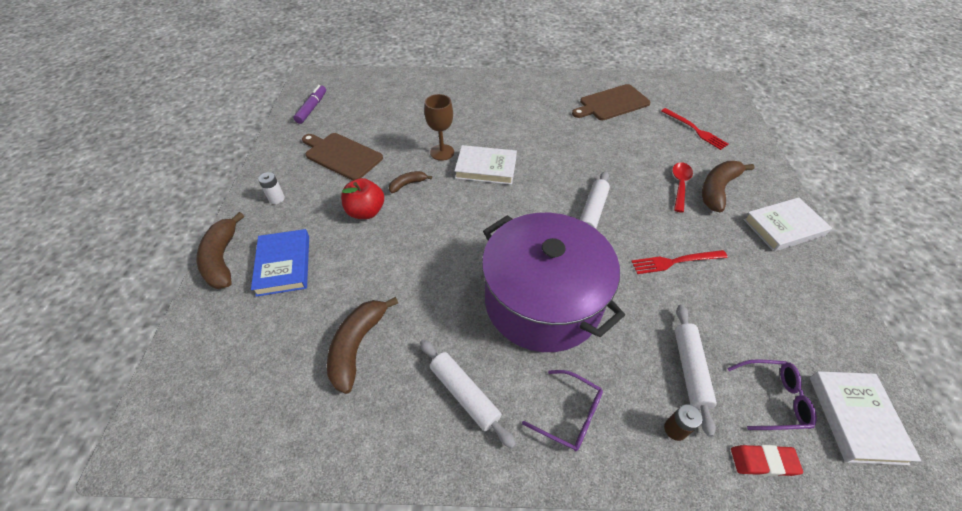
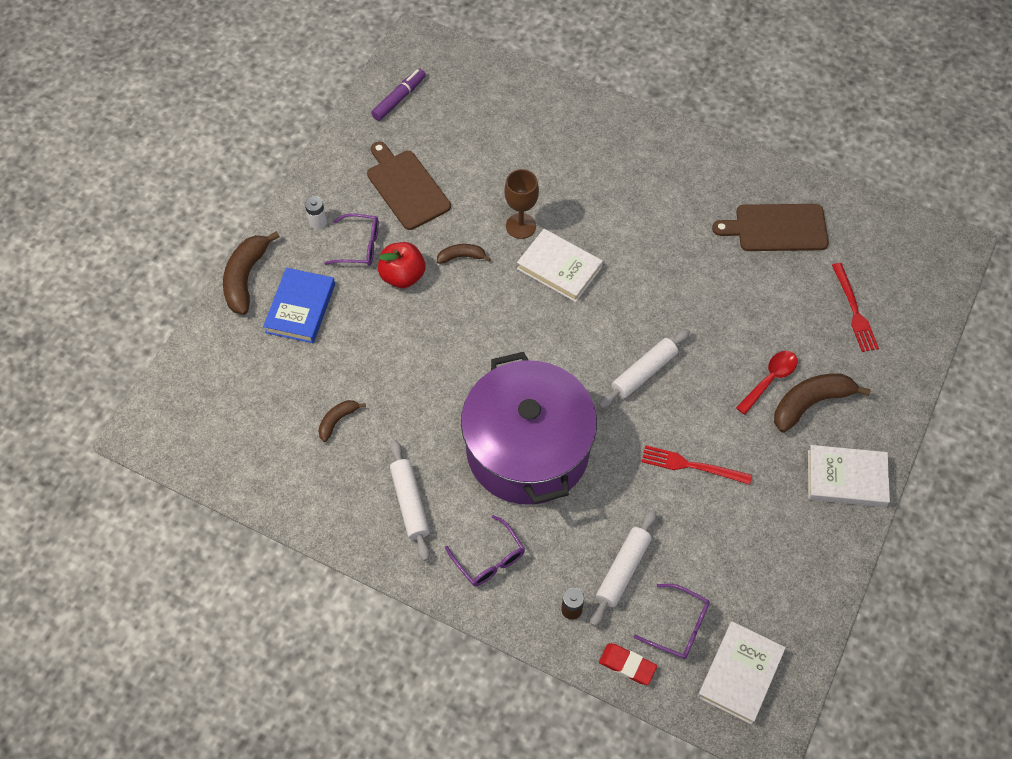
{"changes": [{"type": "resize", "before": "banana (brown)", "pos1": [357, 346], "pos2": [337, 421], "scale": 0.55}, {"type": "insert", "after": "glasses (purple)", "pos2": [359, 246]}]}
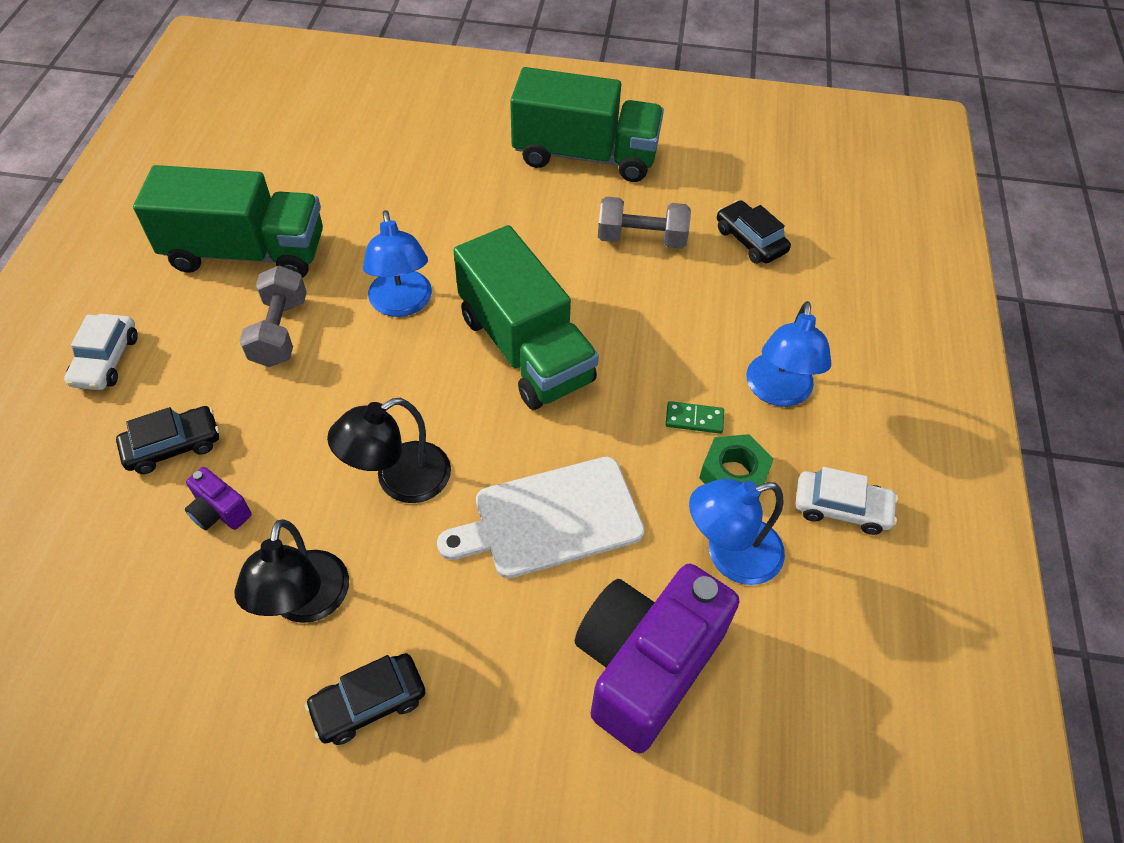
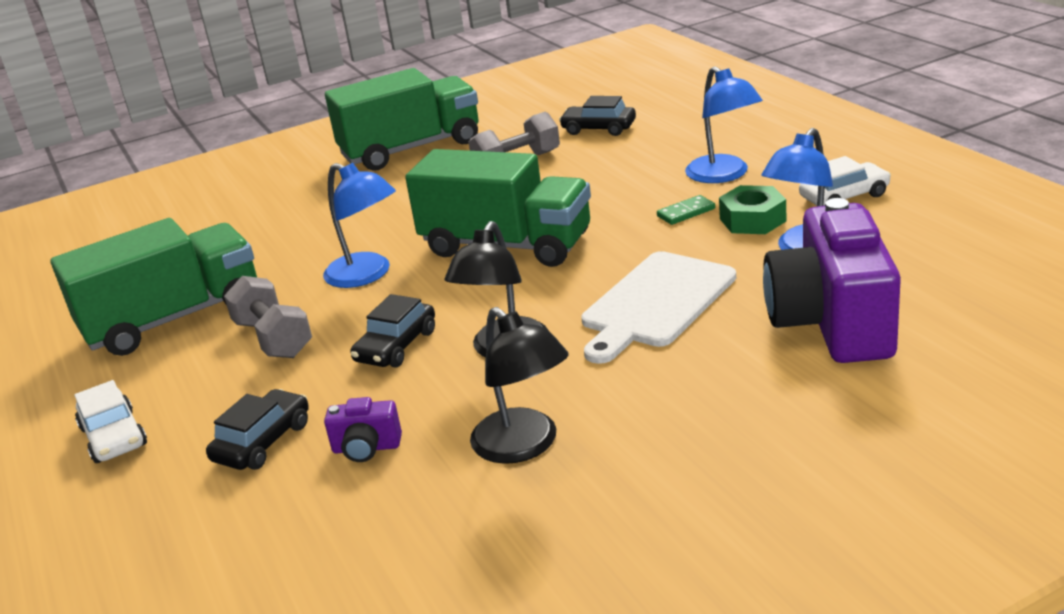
{"changes": [{"type": "move", "before": "car (black)", "pos1": [369, 703], "pos2": [396, 346]}]}
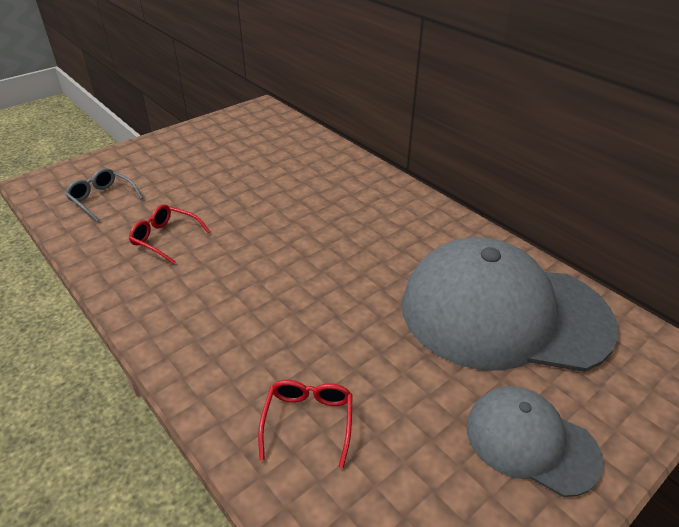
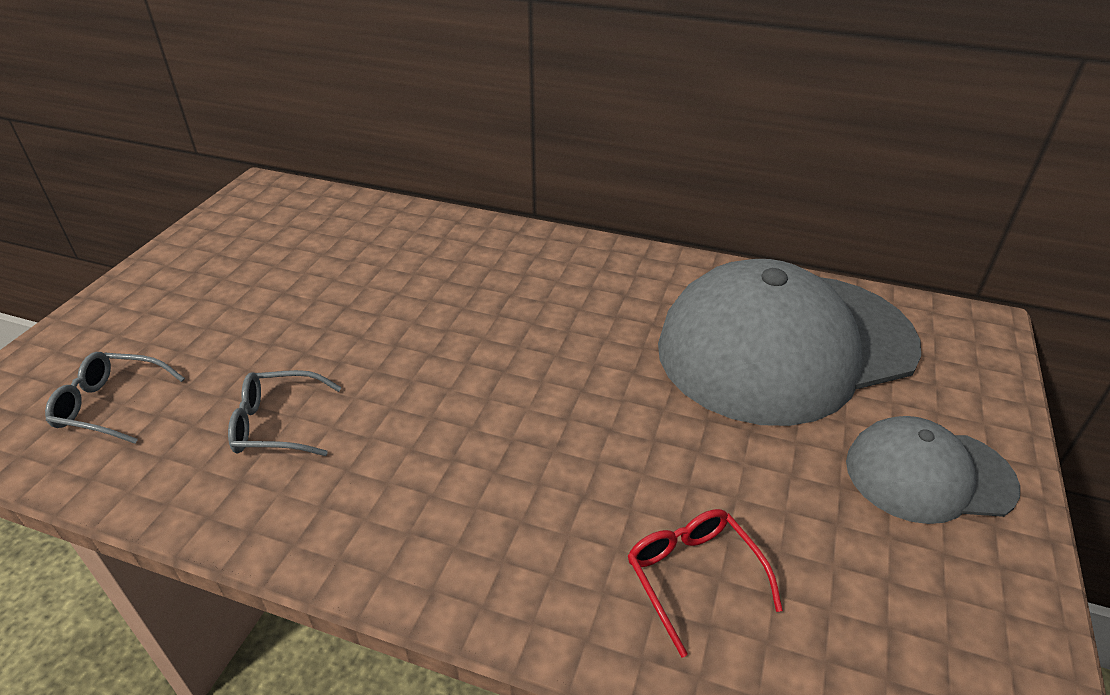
{"changes": [{"type": "recolor", "before": "glasses (red)", "after": "glasses (grey)", "pos1": [165, 238], "pos2": [277, 424]}]}
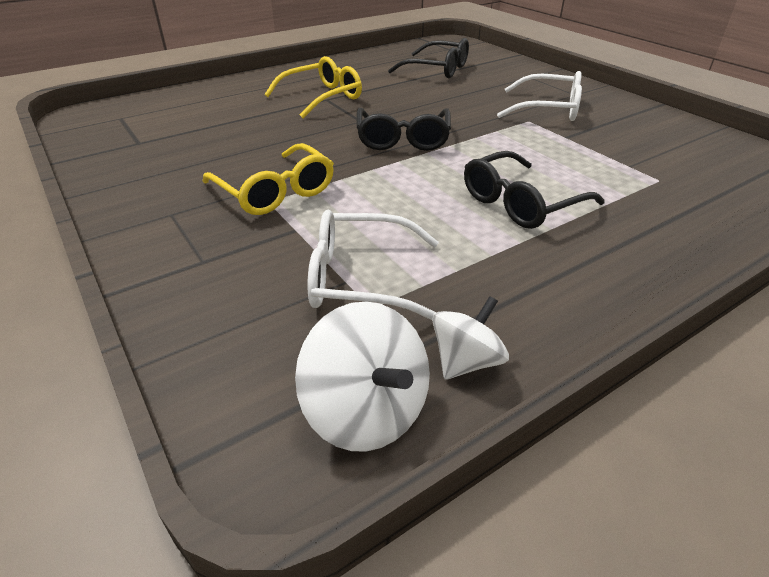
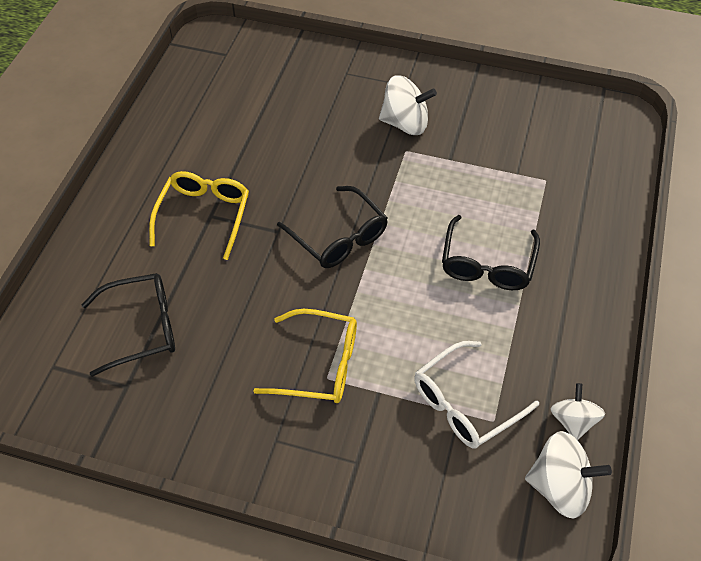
{"changes": [{"type": "move", "before": "glasses (black)", "pos1": [437, 69], "pos2": [141, 328]}, {"type": "replace", "before": "glasses (white)", "after": "spinning top (white)", "pos1": [547, 109], "pos2": [405, 123]}]}
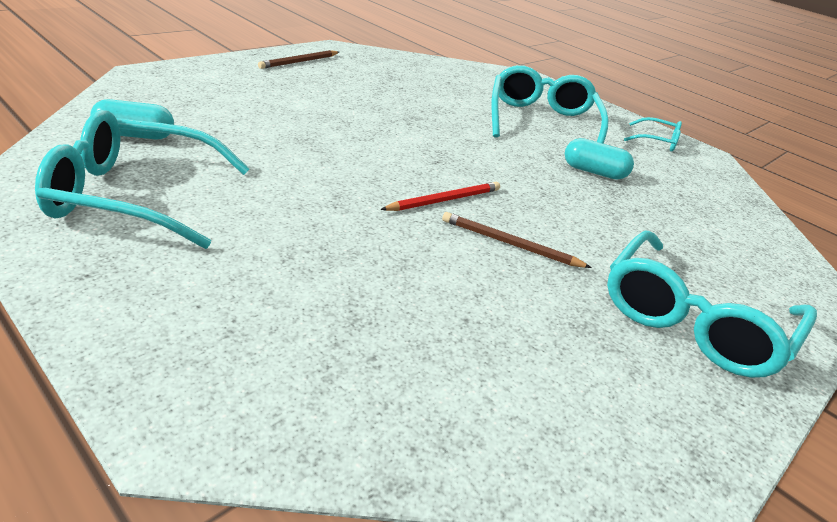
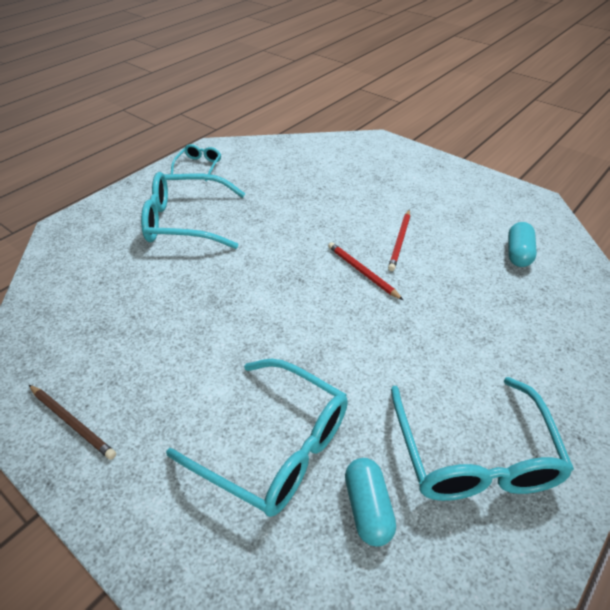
{"changes": [{"type": "move", "before": "capsule (turquoise)", "pos1": [594, 172], "pos2": [518, 253]}, {"type": "recolor", "before": "pencil (brown)", "after": "pencil (red)", "pos1": [510, 244], "pos2": [400, 241]}, {"type": "move", "before": "glasses (turquoise)", "pos1": [693, 319], "pos2": [274, 446]}]}
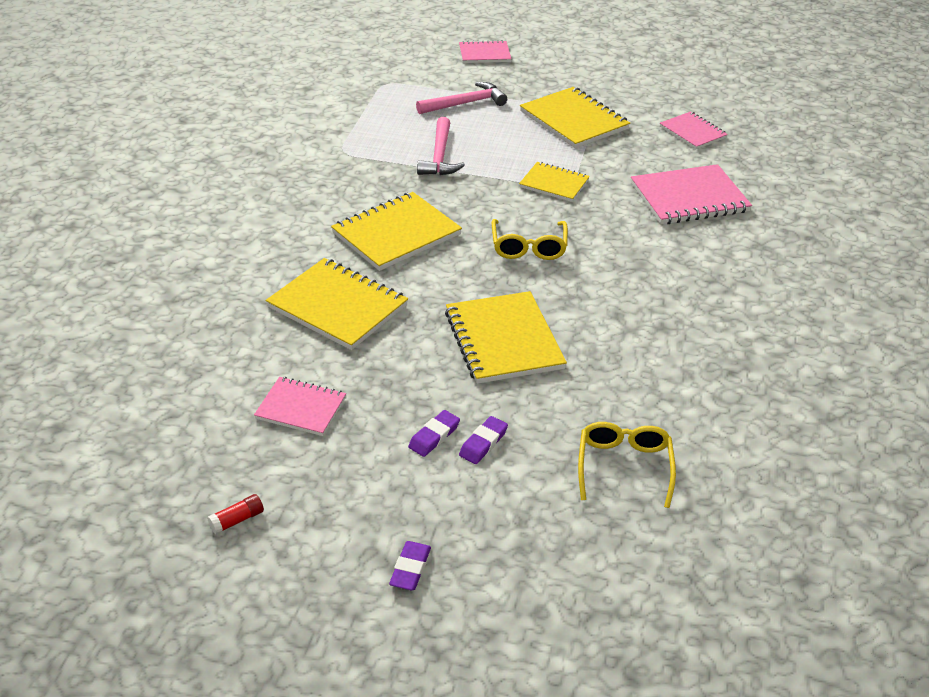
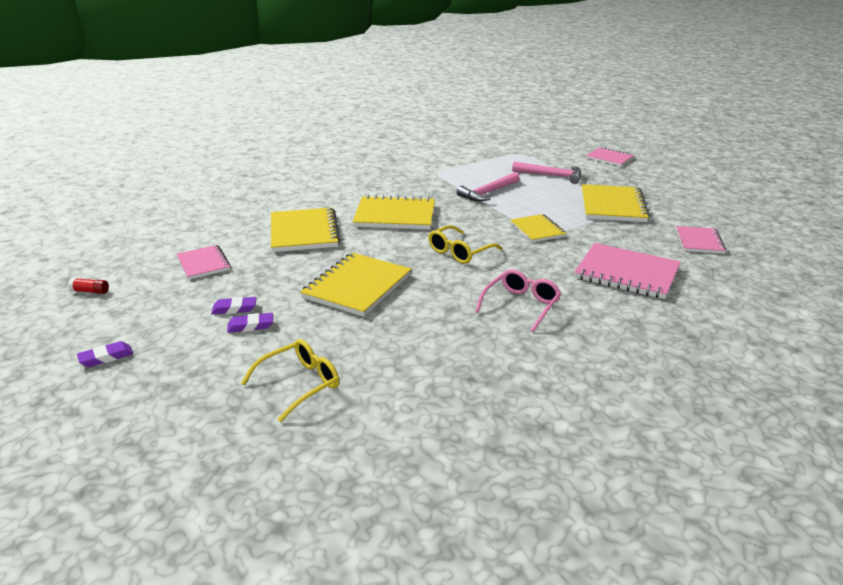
{"changes": [{"type": "insert", "after": "glasses (pink)", "pos2": [521, 305]}]}
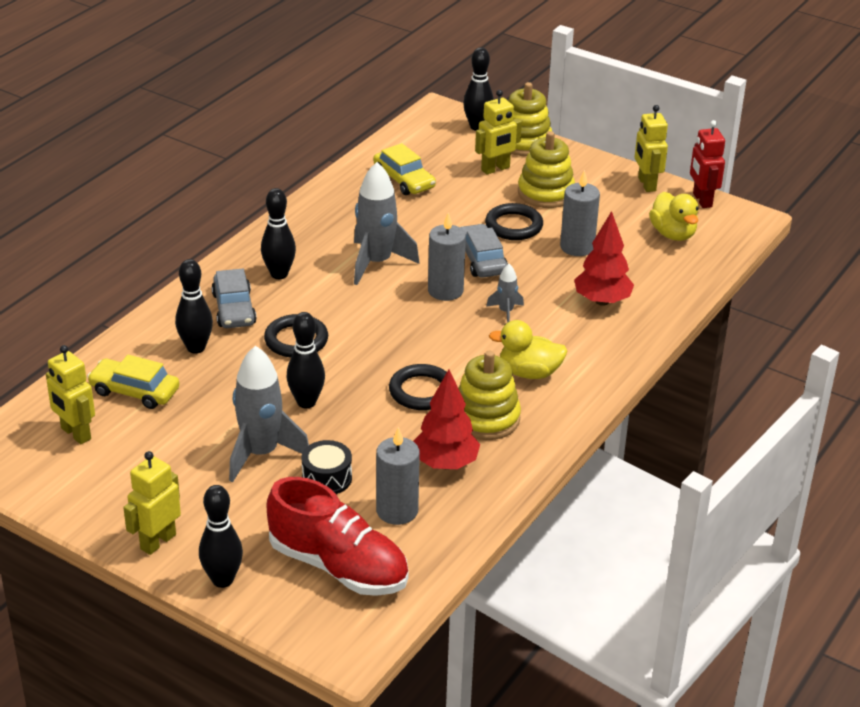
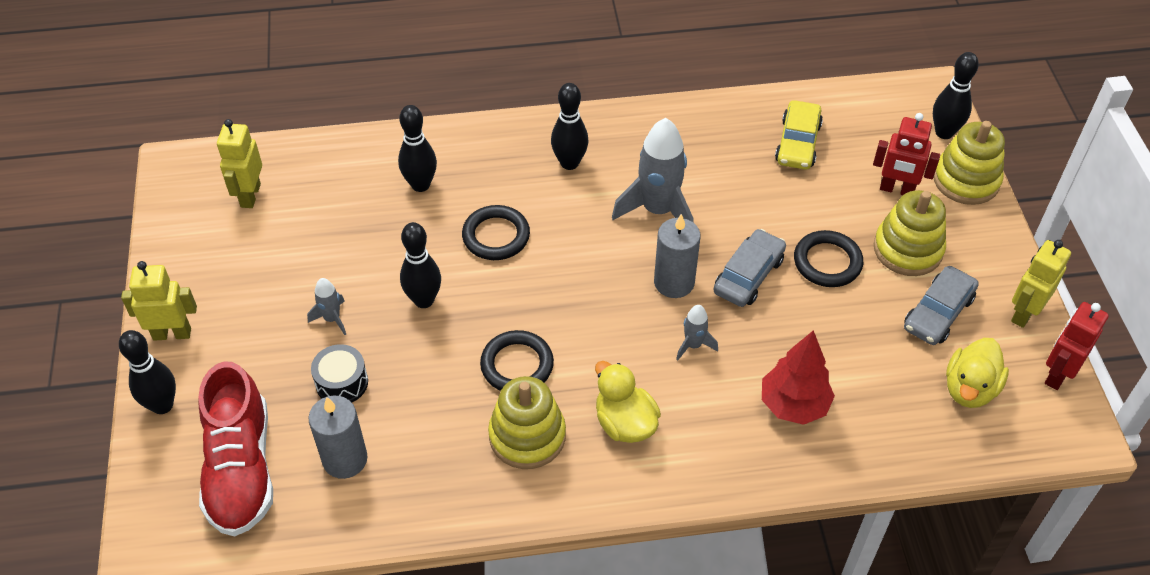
{"changes": [{"type": "recolor", "before": "robot (yellow)", "after": "robot (red)", "pos1": [495, 169], "pos2": [896, 190]}, {"type": "delete", "before": "candle (grey)", "pos1": [577, 247]}, {"type": "move", "before": "car (grey)", "pos1": [234, 309], "pos2": [938, 313]}, {"type": "resize", "before": "rocket (grey)", "pos1": [261, 453], "pos2": [332, 319], "scale": 0.48}, {"type": "delete", "before": "car (yellow)", "pos1": [134, 391]}, {"type": "delete", "before": "tree (red)", "pos1": [445, 464]}]}
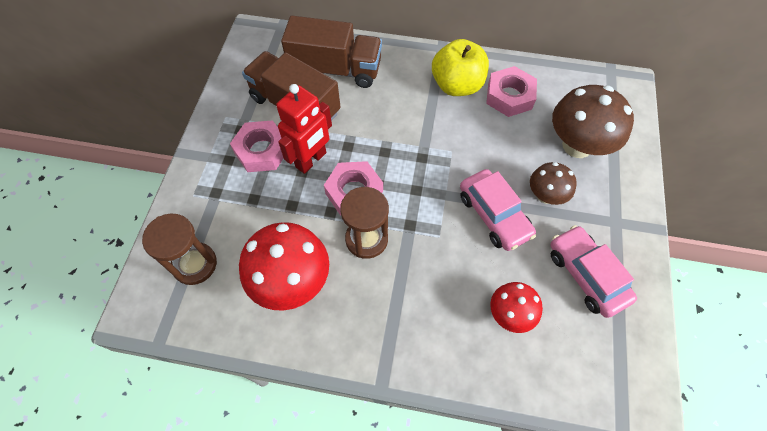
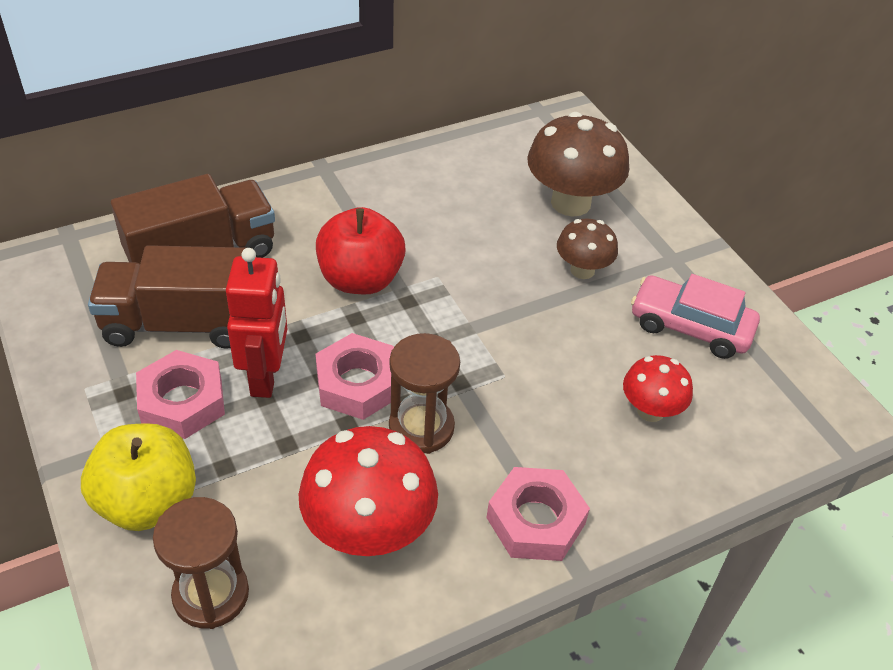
{"changes": [{"type": "move", "before": "apple (yellow)", "pos1": [457, 85], "pos2": [147, 502]}, {"type": "move", "before": "nut (pink)", "pos1": [509, 96], "pos2": [535, 520]}, {"type": "delete", "before": "car (pink)", "pos1": [494, 215]}, {"type": "insert", "after": "apple (red)", "pos2": [360, 279]}]}
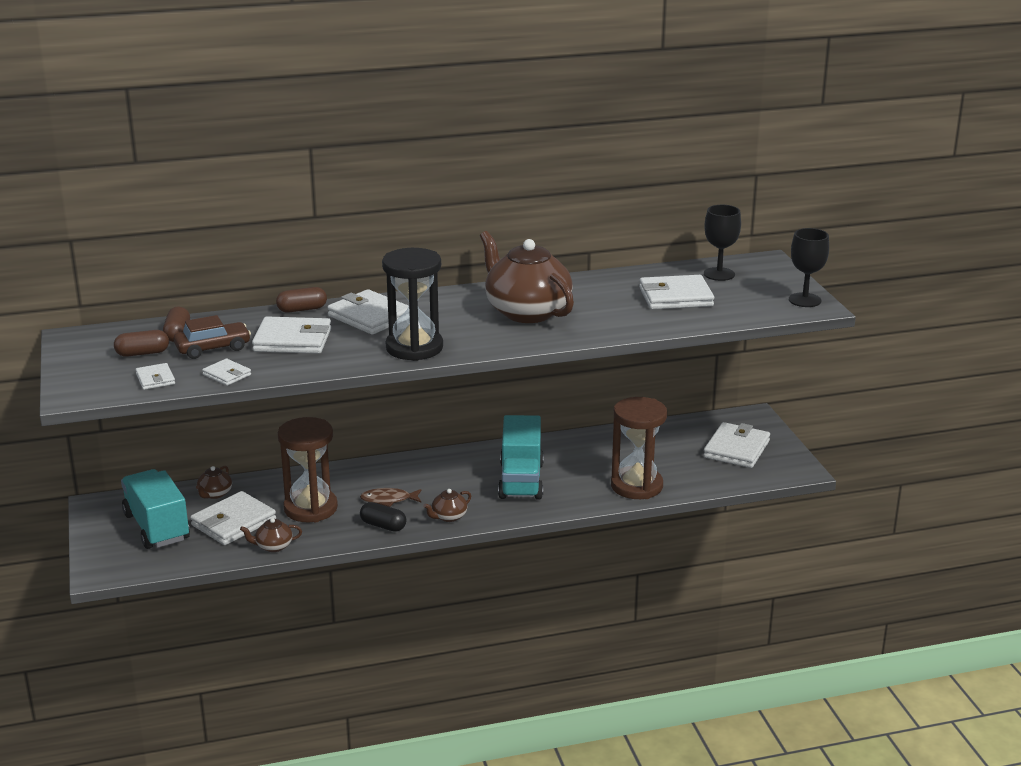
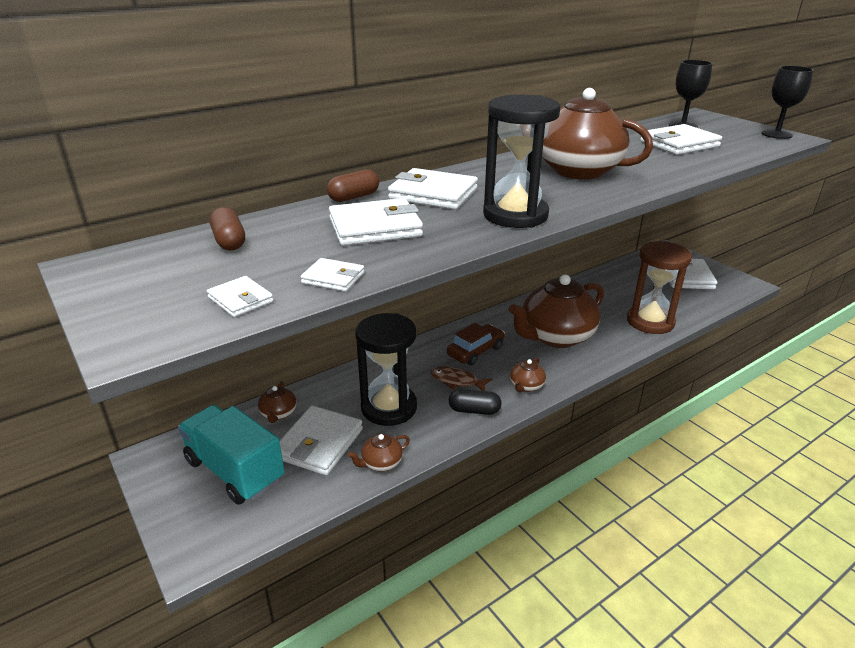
{"changes": [{"type": "move", "before": "car (brown)", "pos1": [213, 348], "pos2": [475, 351]}, {"type": "delete", "before": "capsule (brown)", "pos1": [142, 353]}, {"type": "replace", "before": "truck (turquoise)", "after": "teapot (brown)", "pos1": [521, 481], "pos2": [555, 336]}, {"type": "recolor", "before": "hourglass (brown)", "after": "hourglass (black)", "pos1": [310, 508], "pos2": [389, 407]}, {"type": "rotate", "before": "fish (brown)", "pos1": [388, 500], "pos2": [457, 381], "turn": 45}]}
